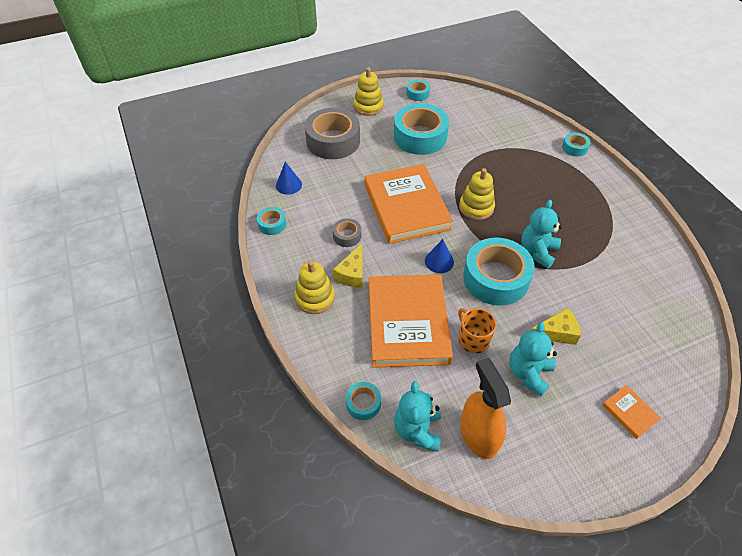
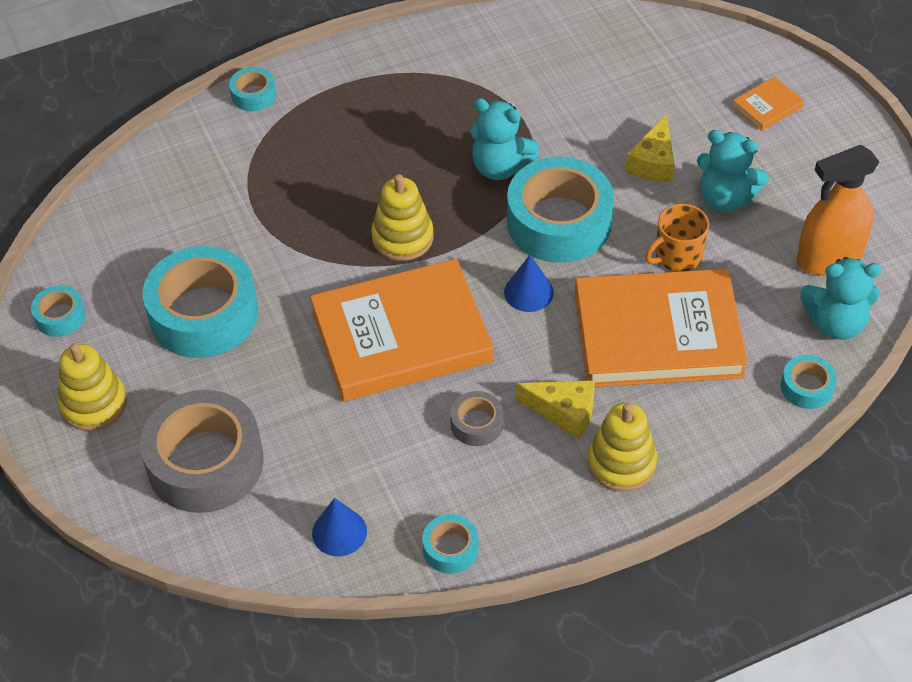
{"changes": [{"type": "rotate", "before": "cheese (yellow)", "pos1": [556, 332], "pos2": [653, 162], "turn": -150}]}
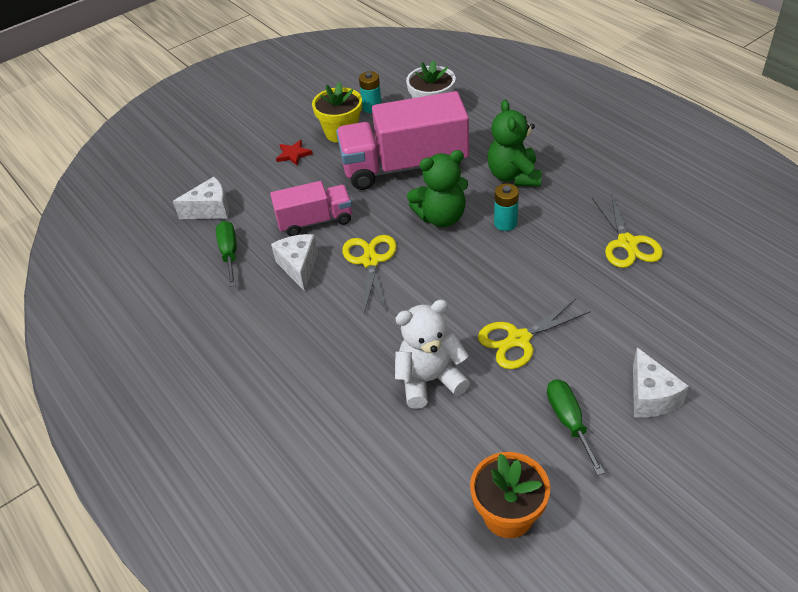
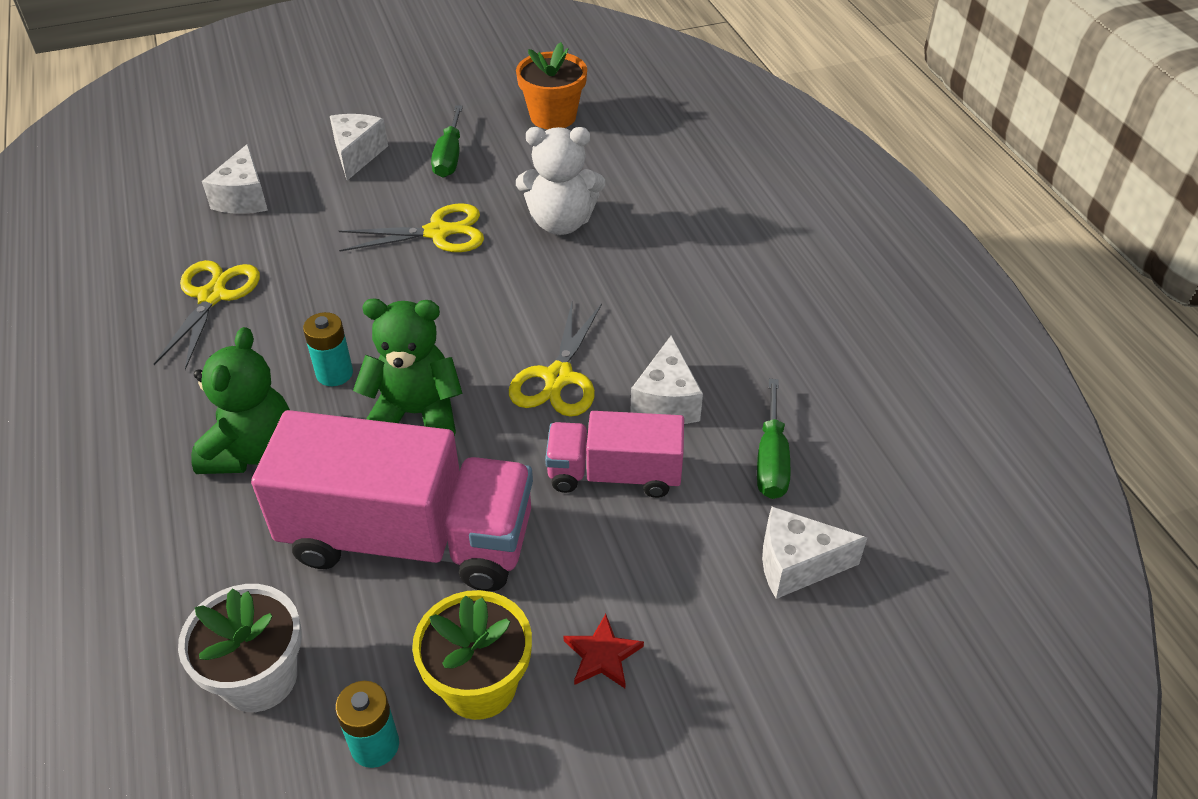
{"changes": [{"type": "insert", "after": "cheese (white)", "pos2": [244, 198]}]}
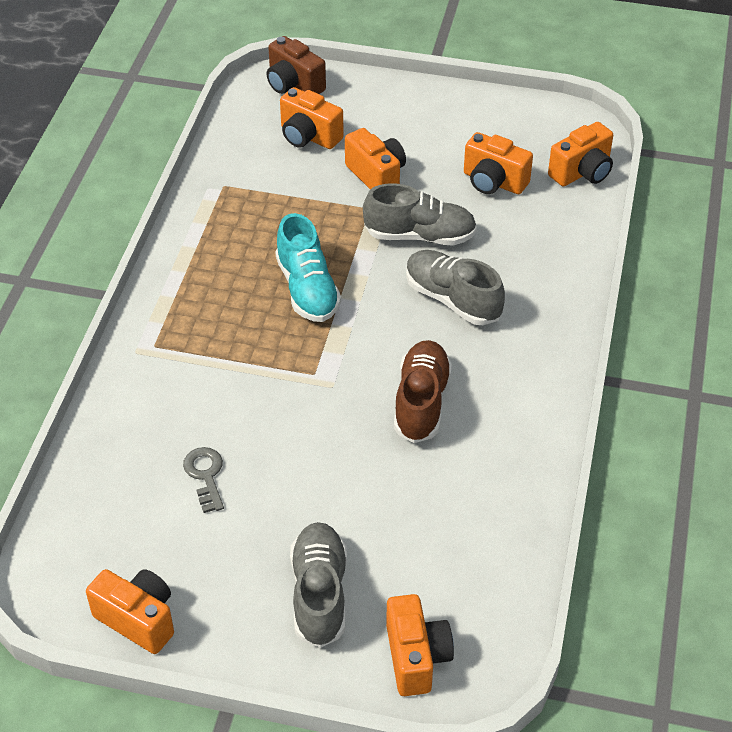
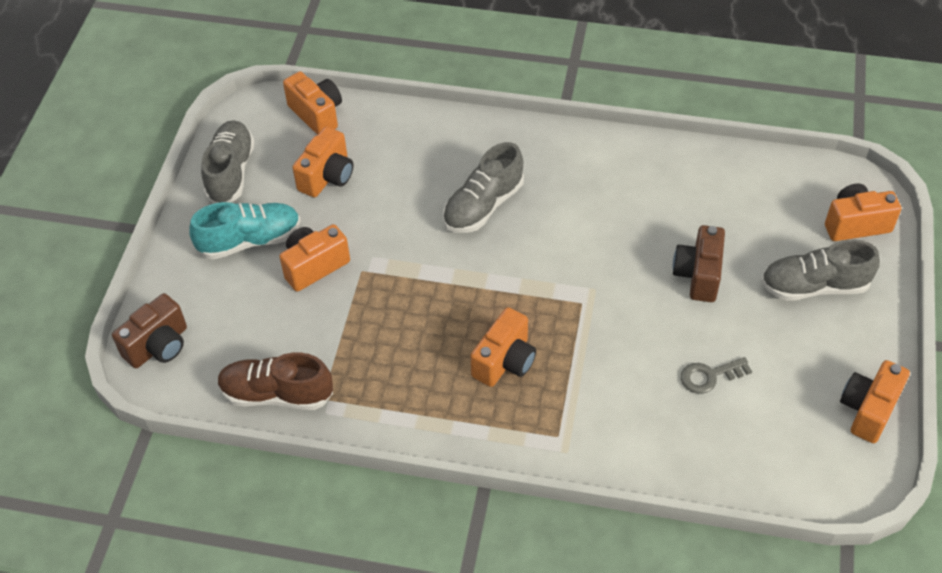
{"changes": [{"type": "move", "before": "camera (orange)", "pos1": [308, 136], "pos2": [505, 361]}, {"type": "move", "before": "shoe (grey)", "pos1": [419, 236], "pos2": [231, 172]}, {"type": "move", "before": "shoe (turquoise)", "pos1": [307, 289], "pos2": [250, 241]}, {"type": "move", "before": "shoe (brown)", "pos1": [421, 402], "pos2": [277, 394]}, {"type": "insert", "after": "camera (brown)", "pos2": [698, 275]}]}
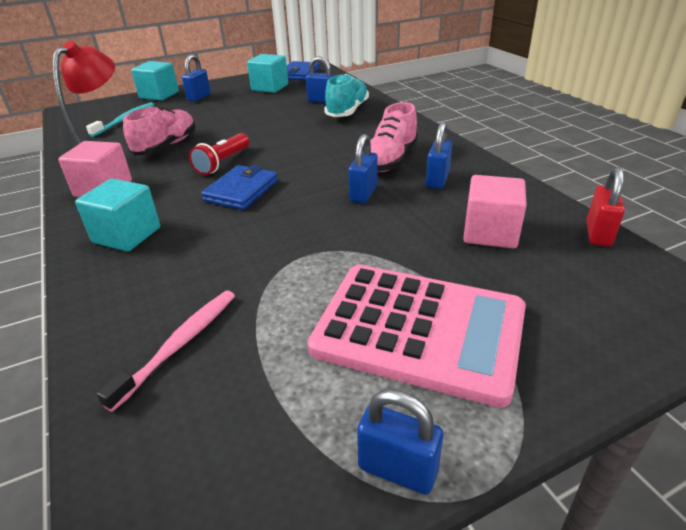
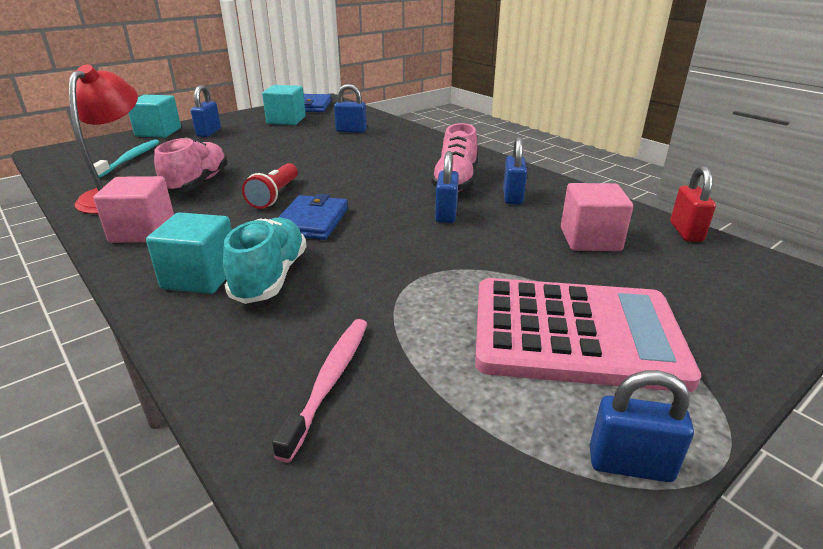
{"changes": [{"type": "move", "before": "shoe (turquoise)", "pos1": [347, 111], "pos2": [270, 277]}]}
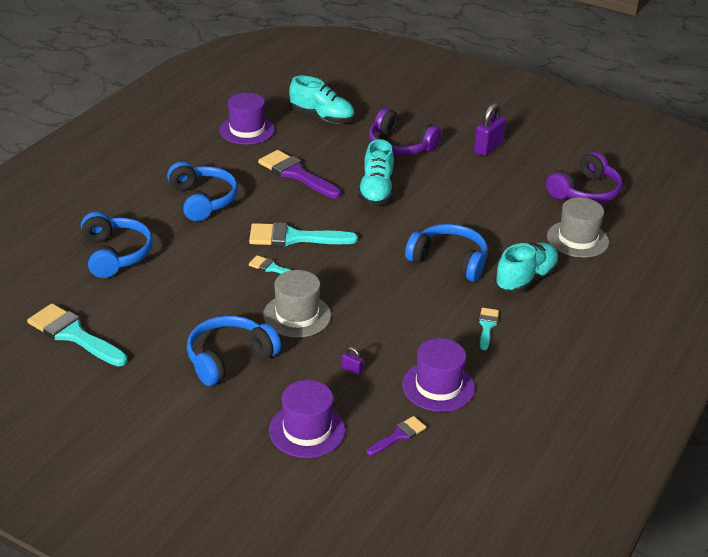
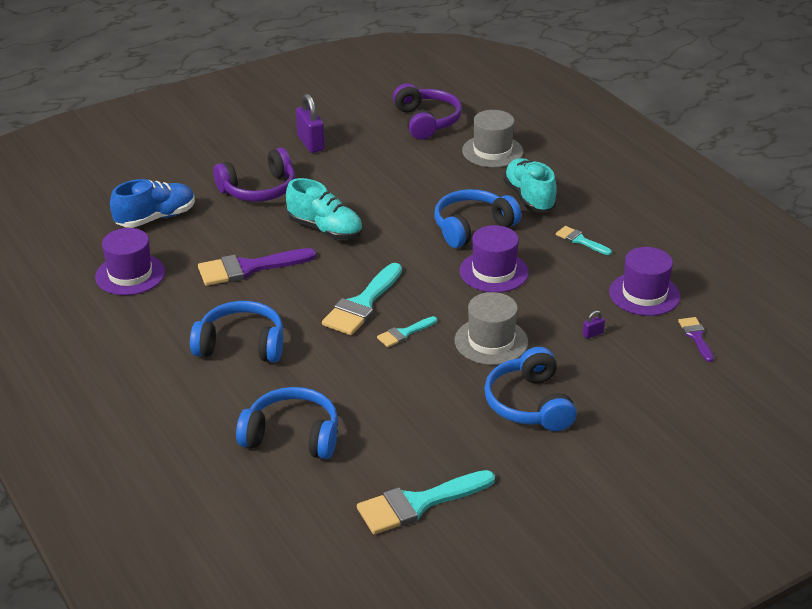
{"changes": [{"type": "recolor", "before": "shoe (turquoise)", "after": "shoe (blue)", "pos1": [322, 117], "pos2": [156, 218]}, {"type": "move", "before": "hat (purple)", "pos1": [307, 430], "pos2": [493, 272]}]}
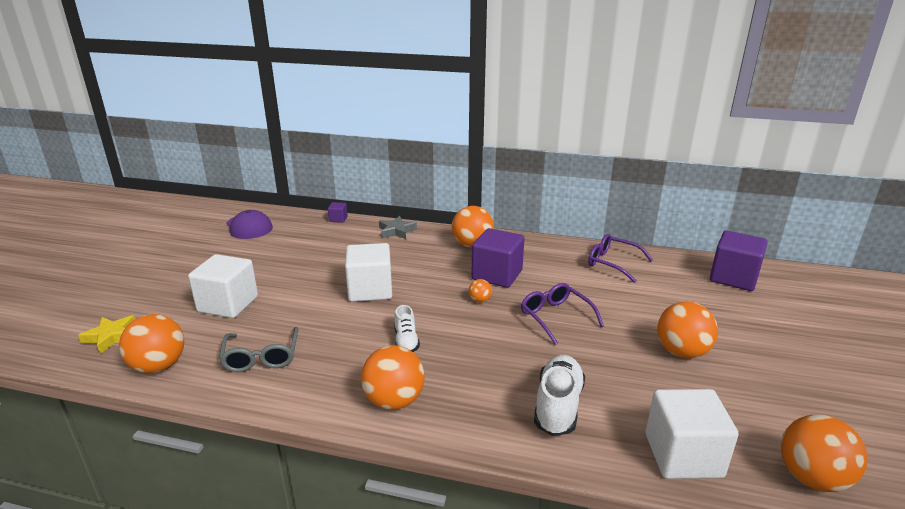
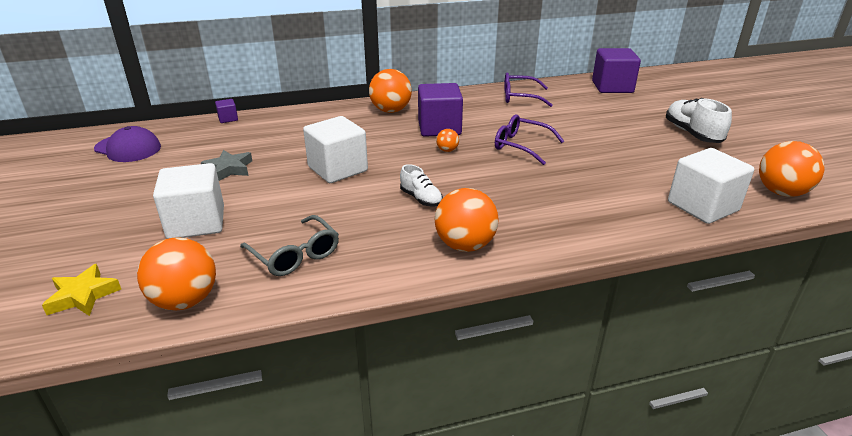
{"changes": [{"type": "move", "before": "star (grey)", "pos1": [397, 231], "pos2": [229, 169]}, {"type": "delete", "before": "ball (orange)", "pos1": [681, 352]}, {"type": "move", "before": "shoe (white)", "pos1": [558, 406], "pos2": [692, 134]}]}
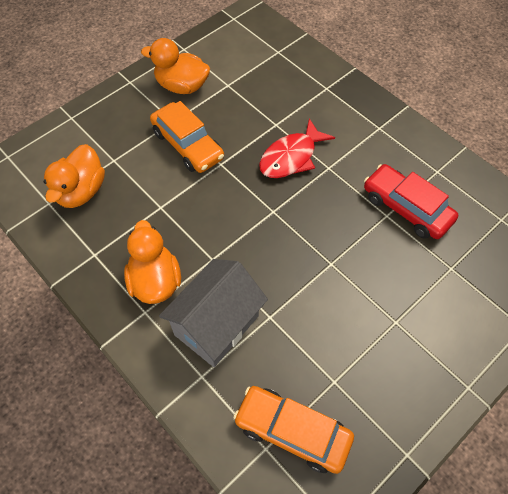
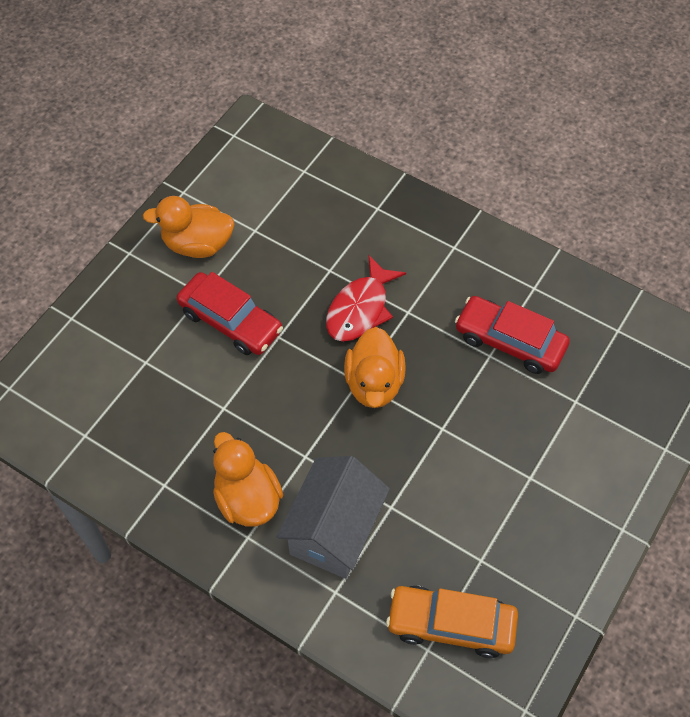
{"changes": [{"type": "recolor", "before": "car (orange)", "after": "car (red)", "pos1": [187, 145], "pos2": [230, 321]}, {"type": "move", "before": "duck (orange)", "pos1": [81, 191], "pos2": [374, 383]}]}
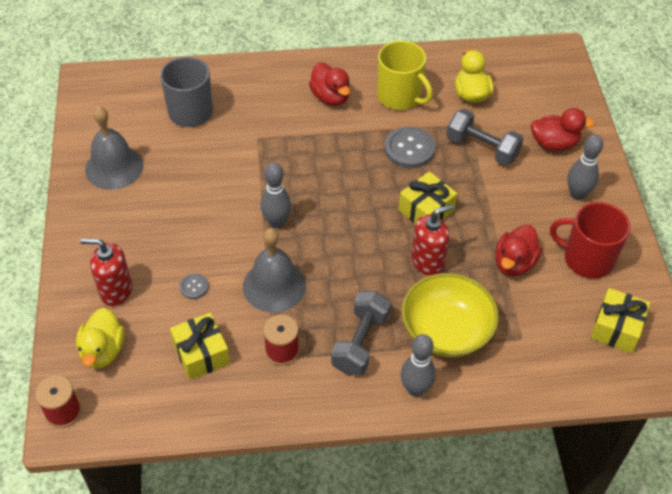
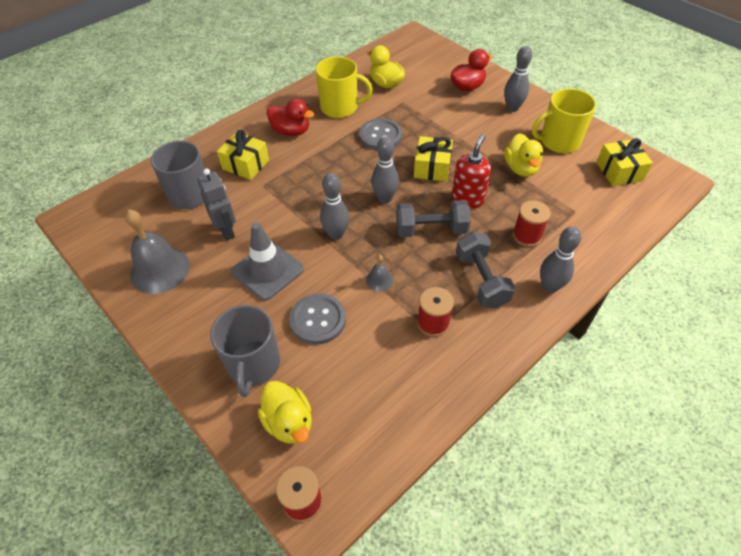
{"changes": [{"type": "move", "before": "dumbbell (grey)", "pos1": [482, 148], "pos2": [431, 230]}, {"type": "recolor", "before": "mug (red)", "after": "mug (yellow)", "pos1": [587, 259], "pos2": [558, 141]}, {"type": "recolor", "before": "duck (red)", "after": "duck (yellow)", "pos1": [514, 263], "pos2": [521, 168]}, {"type": "resize", "before": "bell (grey)", "pos1": [274, 286], "pos2": [379, 280], "scale": 0.46}, {"type": "replace", "before": "soap dispenser (red)", "after": "mug (grey)", "pos1": [116, 290], "pos2": [253, 365]}, {"type": "resize", "before": "button (grey)", "pos1": [194, 287], "pos2": [318, 320], "scale": 1.97}, {"type": "replace", "before": "bowl (yellow)", "after": "spool (red)", "pos1": [446, 331], "pos2": [527, 236]}, {"type": "move", "before": "gift (yellow)", "pos1": [201, 354], "pos2": [245, 164]}, {"type": "insert", "after": "bowling pin (grey)", "pos2": [384, 198]}, {"type": "insert", "after": "robot (grey)", "pos2": [226, 231]}, {"type": "insert", "after": "traffic cone (grey)", "pos2": [267, 270]}]}
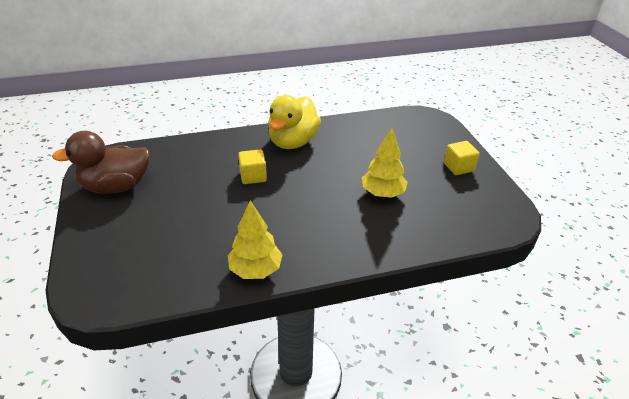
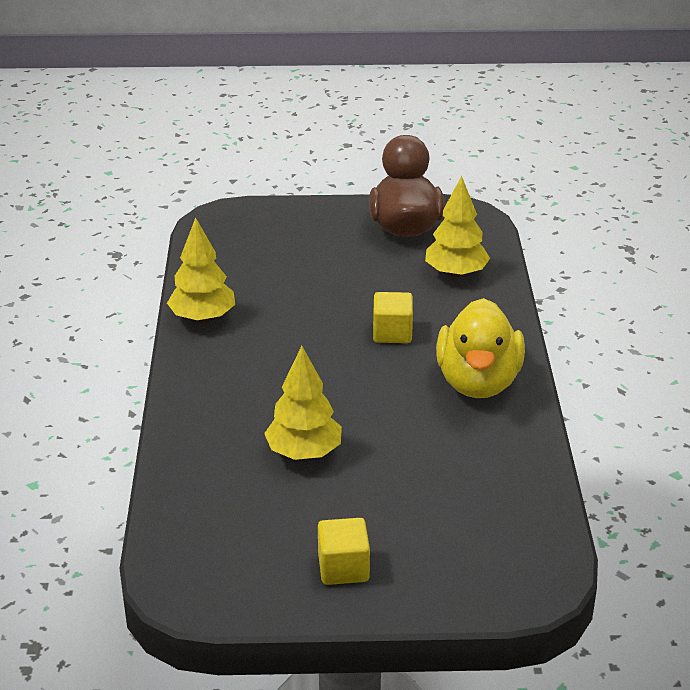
{"changes": [{"type": "rotate", "before": "duck (yellow)", "pos1": [293, 142], "pos2": [478, 382], "turn": -120}, {"type": "insert", "after": "tree (yellow)", "pos2": [456, 273]}]}
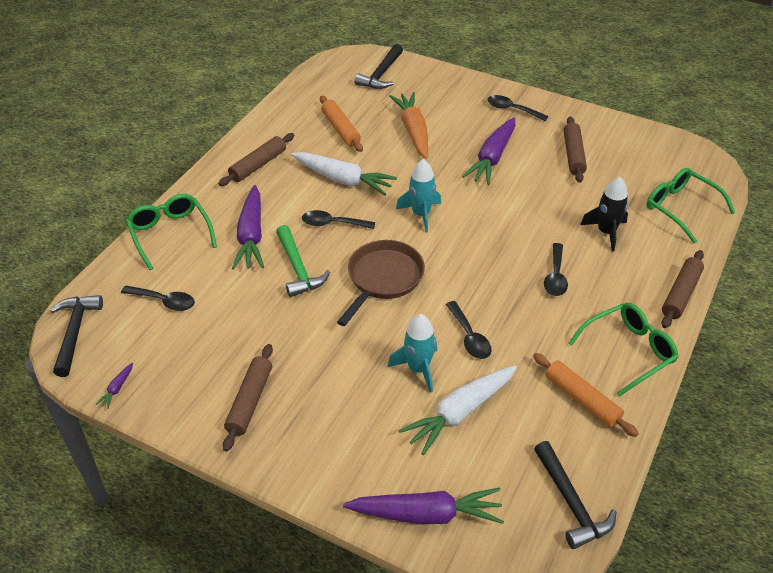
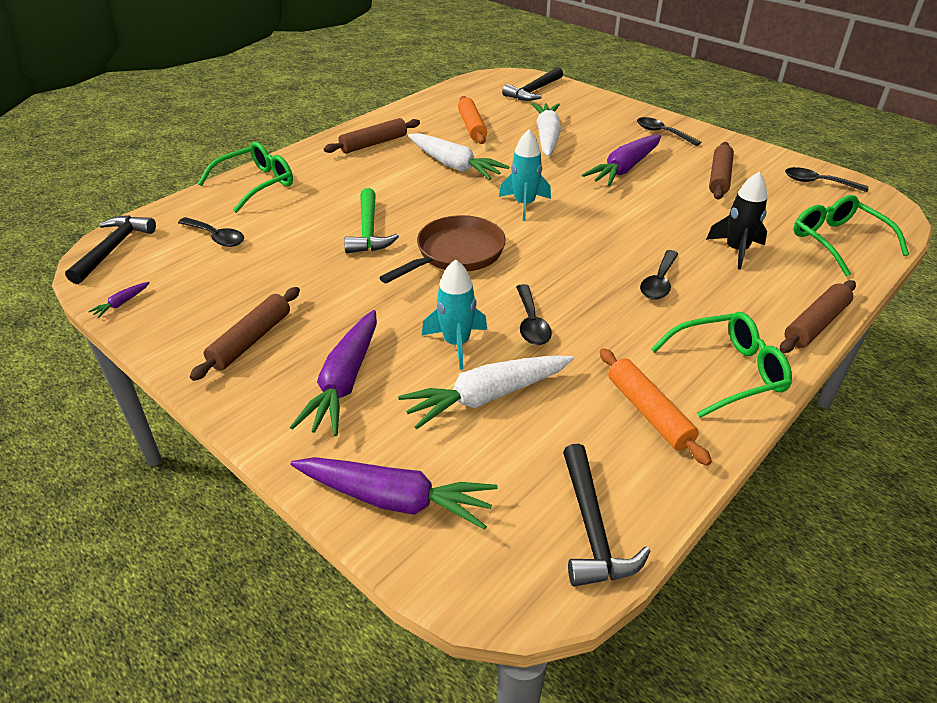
{"changes": [{"type": "recolor", "before": "carrot (orange)", "after": "carrot (white)", "pos1": [413, 131], "pos2": [547, 137]}, {"type": "move", "before": "carrot (purple)", "pos1": [251, 236], "pos2": [344, 381]}, {"type": "rotate", "before": "glasses (green)", "pos1": [170, 234], "pos2": [256, 184], "turn": 60}, {"type": "move", "before": "spoon (black)", "pos1": [332, 223], "pos2": [817, 182]}]}
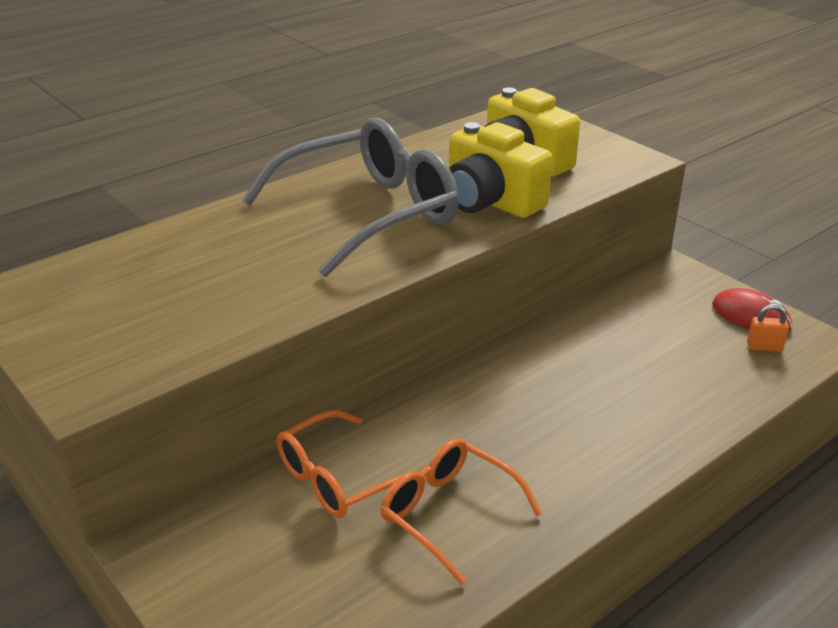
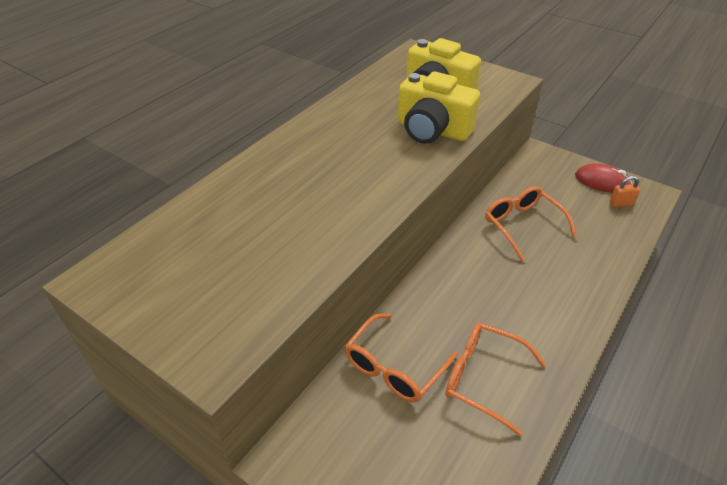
{"changes": [{"type": "delete", "before": "glasses (grey)", "pos1": [368, 214]}, {"type": "insert", "after": "glasses (orange)", "pos2": [523, 226]}]}
